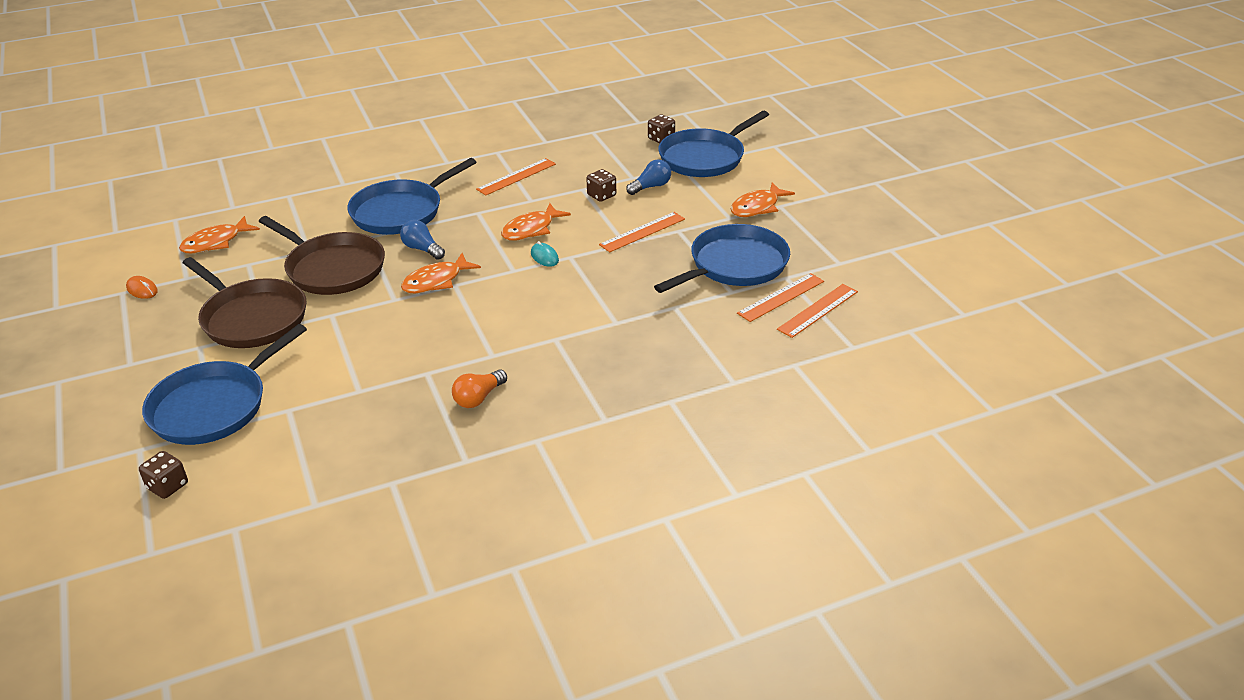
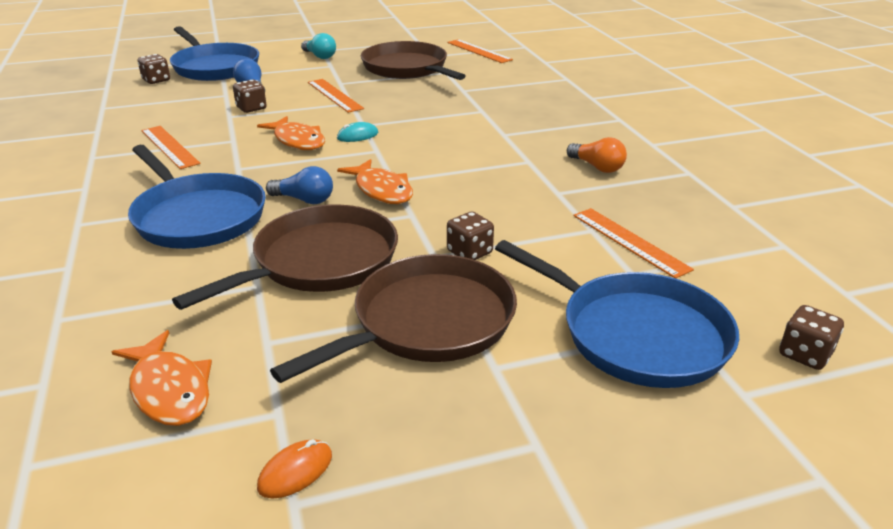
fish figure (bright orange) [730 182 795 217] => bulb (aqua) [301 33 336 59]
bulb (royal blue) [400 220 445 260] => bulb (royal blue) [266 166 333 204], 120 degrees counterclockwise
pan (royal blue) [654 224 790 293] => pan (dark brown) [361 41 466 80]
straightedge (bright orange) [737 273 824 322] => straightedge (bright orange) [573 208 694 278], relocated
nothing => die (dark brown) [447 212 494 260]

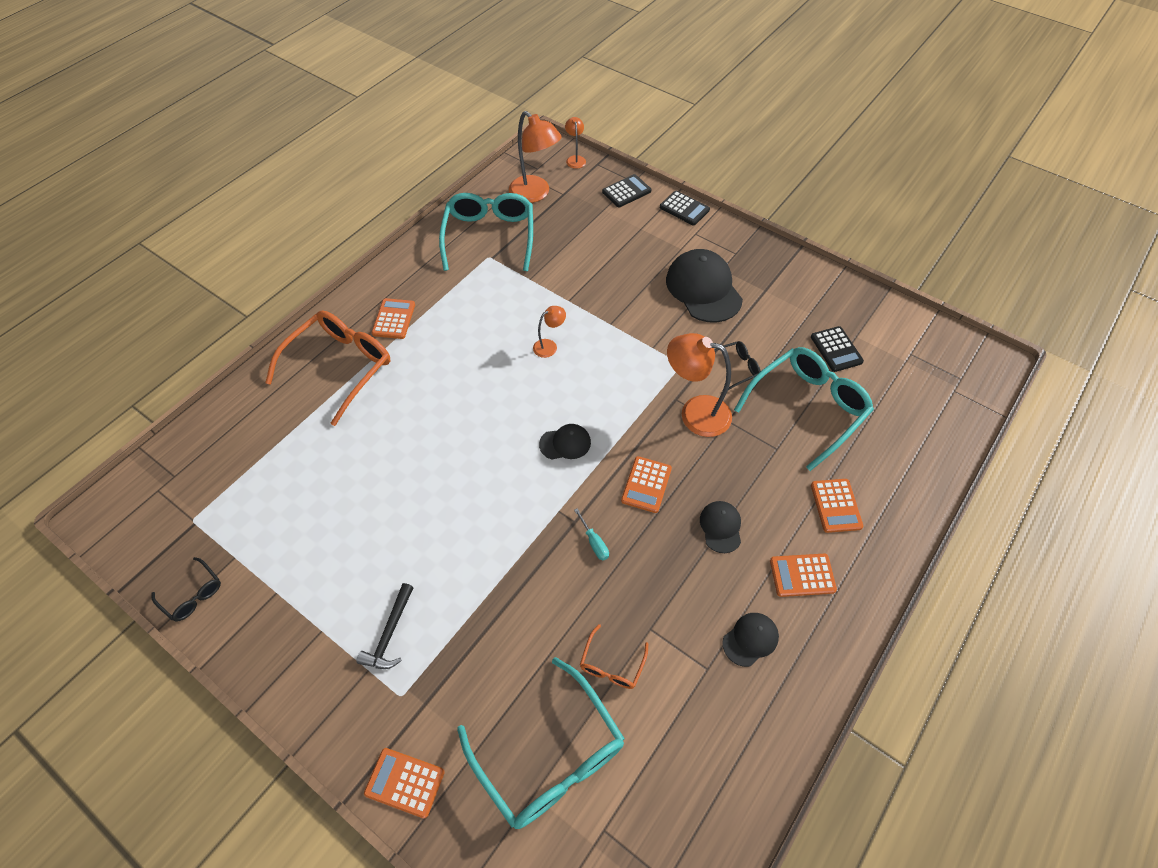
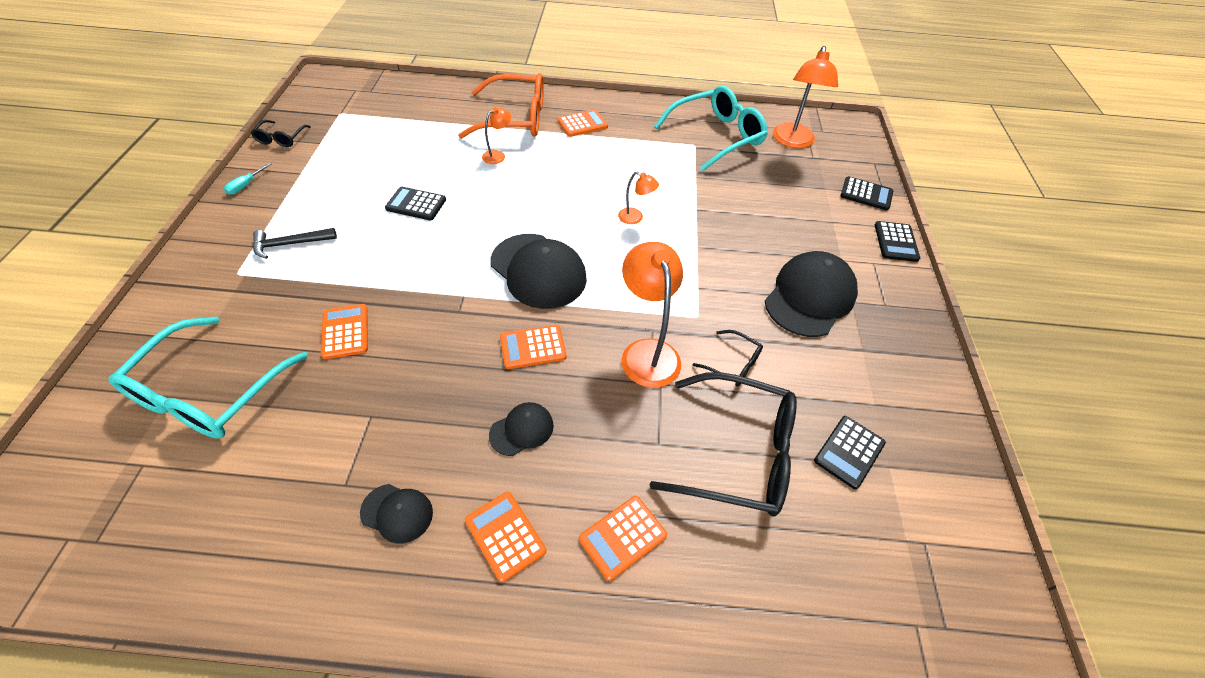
lamp (bright orange) [565 117 586 169] => lamp (bright orange) [482 108 511 164], relocated
spectacles (aqua) [734 347 874 471] => spectacles (black) [650 372 797 516]
cap (black) [539 424 591 460] => cap (black) [491 234 587 309], x1.98
screwdriver (aqua) [574 508 609 560] => screwdriver (aqua) [224 163 271 195], relocated
spectacles (bright orange) [580 624 648 689] => nothing
pocket calculator (bright orange) [364 748 445 819] => pocket calculator (bright orange) [321 304 368 359], relocated
nothing => pocket calculator (black) [385 186 446 221]

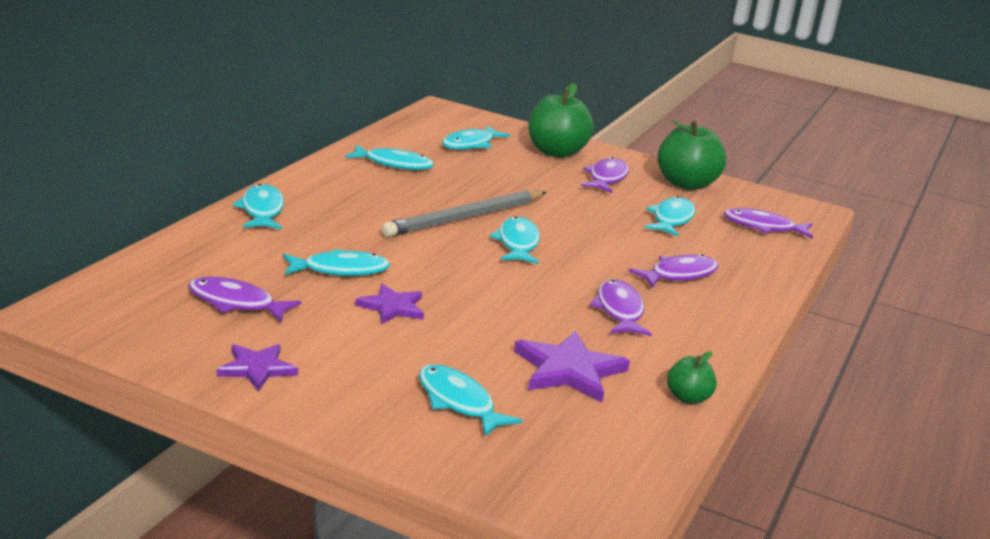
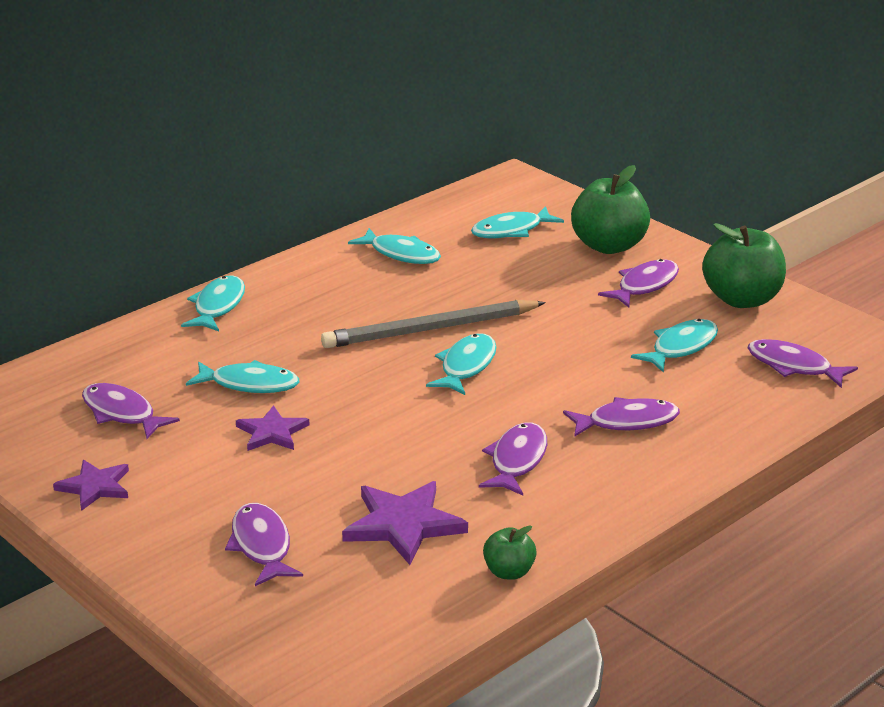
fish figure (aqua) [419 364 522 437] => fish figure (purple) [225 503 303 586]

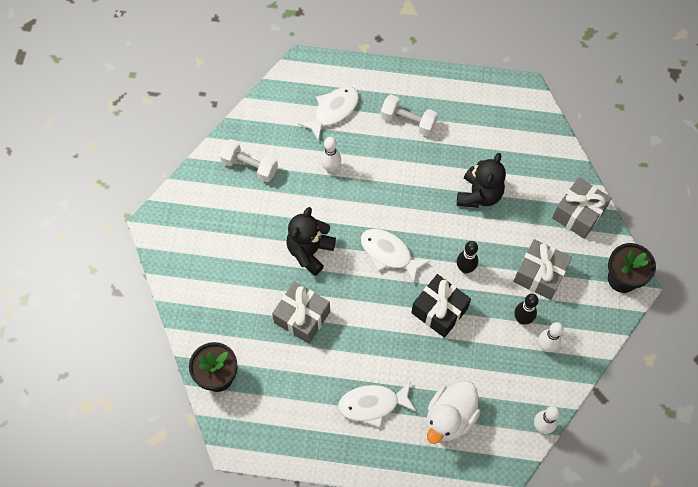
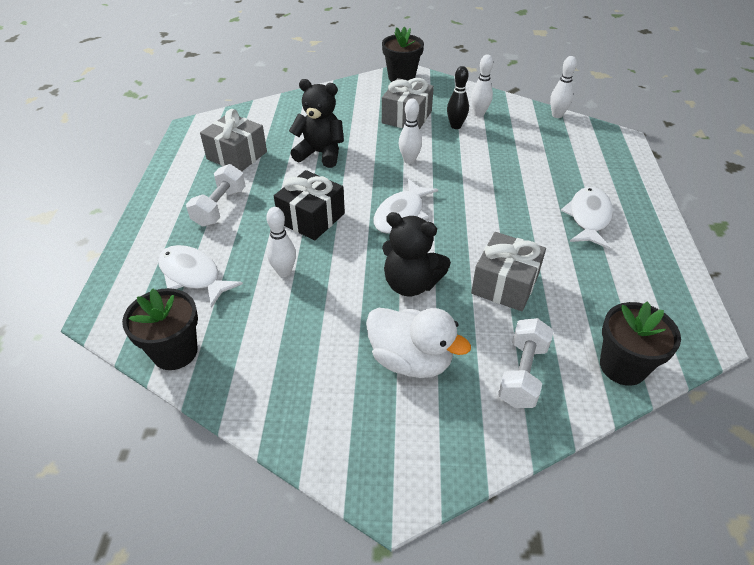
free weight (white) [220 139 278 182] => free weight (white) [498 318 554 408], relocated
present (grey) [552 177 612 239] => present (grey) [200 109 267 171], relocated
tenpin (black) [457 241 478 274] => tenpin (white) [399 99 422 164]
present (black) [411 274 471 338] => present (black) [274 170 345 240], relocated
fish figure (white) [338 381 417 428] => fish figure (white) [561 187 613 249], 150 degrees counterclockwise
rubber duck (white) [427 381 480 444] => rubber duck (white) [366 308 471 378], relocated
nothing => potted plant (black) [122 288 198 370]

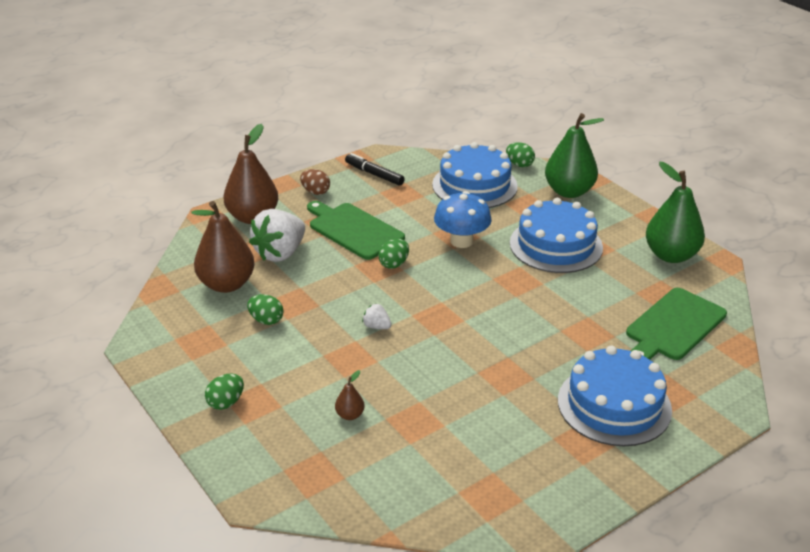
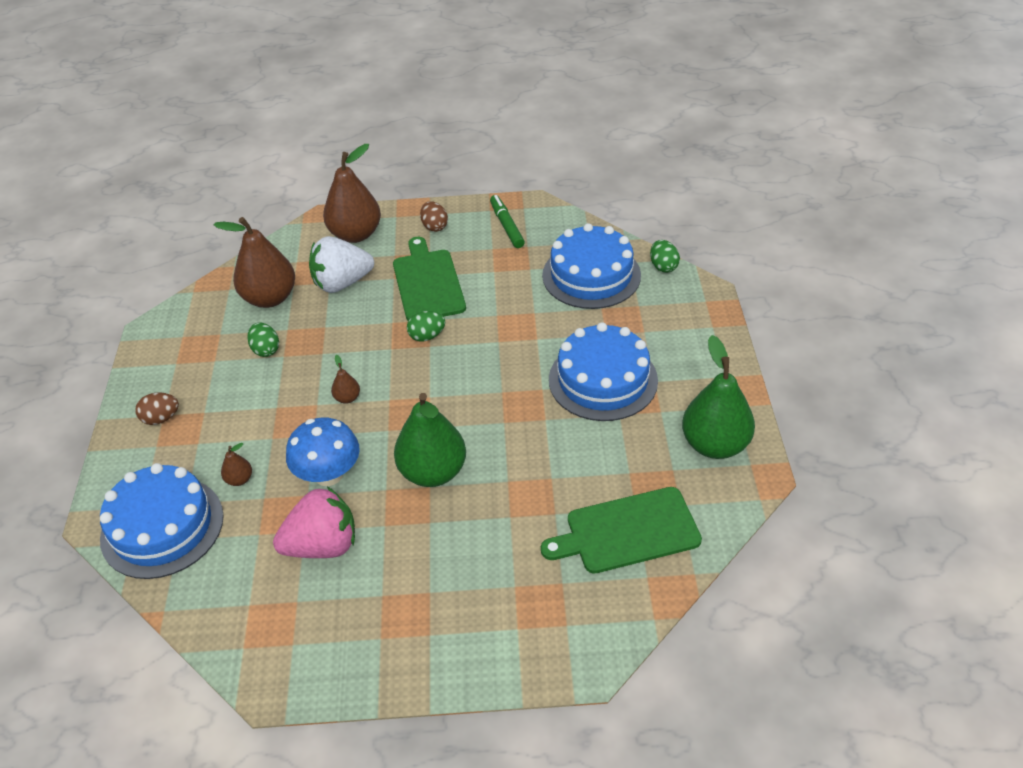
toy pear (leaf-green) [545 113 604 198] => toy pear (leaf-green) [394 393 466 487], relocated
marker pen (black) [345 153 405 186] => marker pen (leaf-green) [490 195 525 248]
toadstool (royal blue) [434 191 492 248] => toadstool (royal blue) [286 417 360 486], relocated
toy strawberry (white) [362 304 392 329] => toy pear (dark brown) [331 355 360 404]
gateau (royal blue) [558 346 672 446] => gateau (royal blue) [100 463 224 579], relocated
toy egg (leaf-green) [205 373 244 410] => toy egg (dark brown) [135 392 179 425]
nothing => toy strawberry (pink) [273 487 355 558]

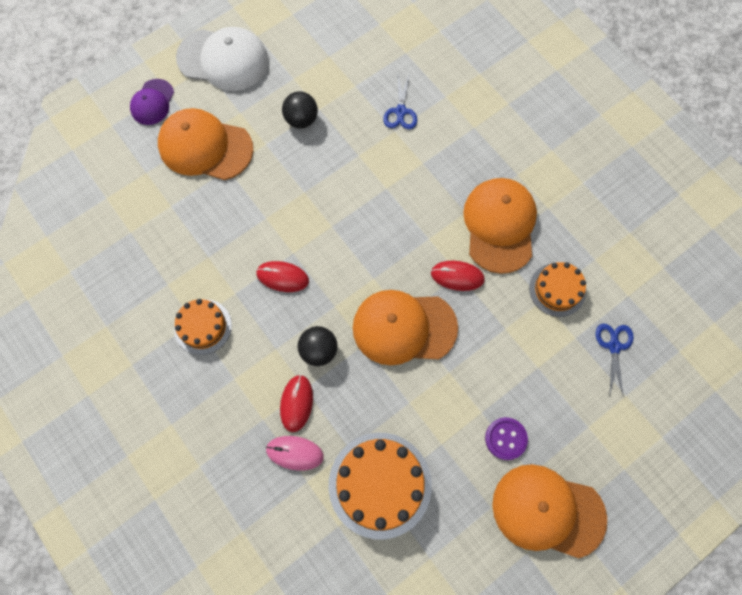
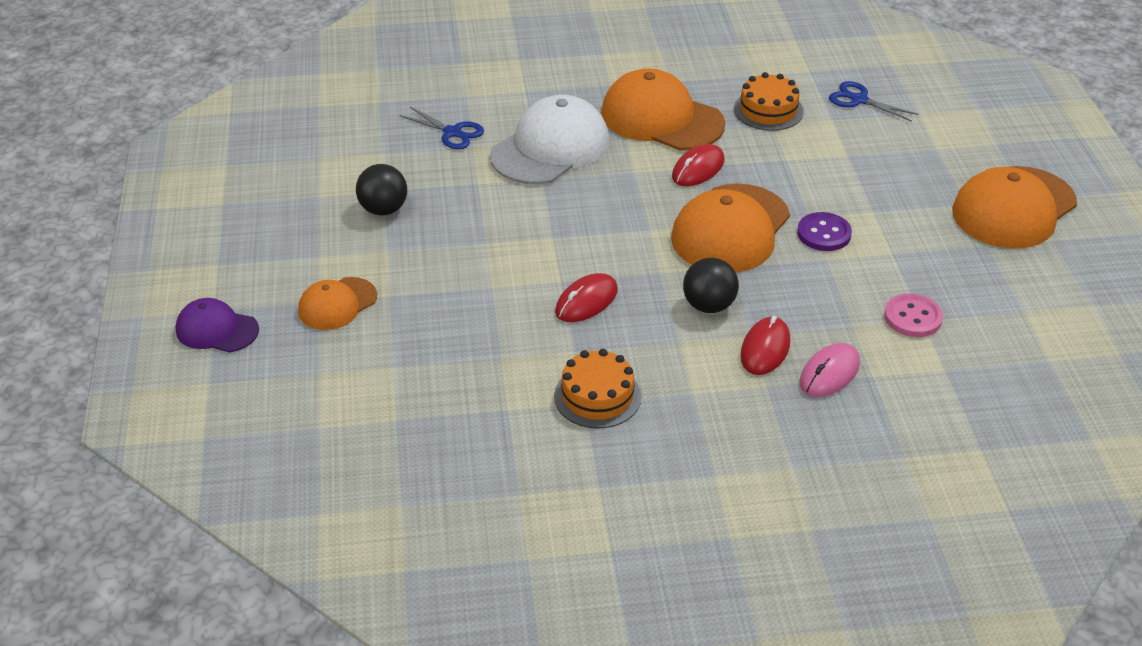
cap (white) [176 27 269 91] => cap (white) [490 95 610 185], relocated
cap (purple) [130 79 174 125] => cap (purple) [176 298 259 353], 150 degrees clockwise
cap (bright orange) [158 108 253 180] => cap (bright orange) [298 277 377 330], x0.56
mouse (crimson) [280 375 313 432] => mouse (crimson) [740 315 790 375], 75 degrees clockwise
sewing button (purple) [485 417 528 460] => sewing button (purple) [797 212 852 251], relocated
gateau (bright orange) [329 433 432 540] => sewing button (pink) [884 293 943 337]

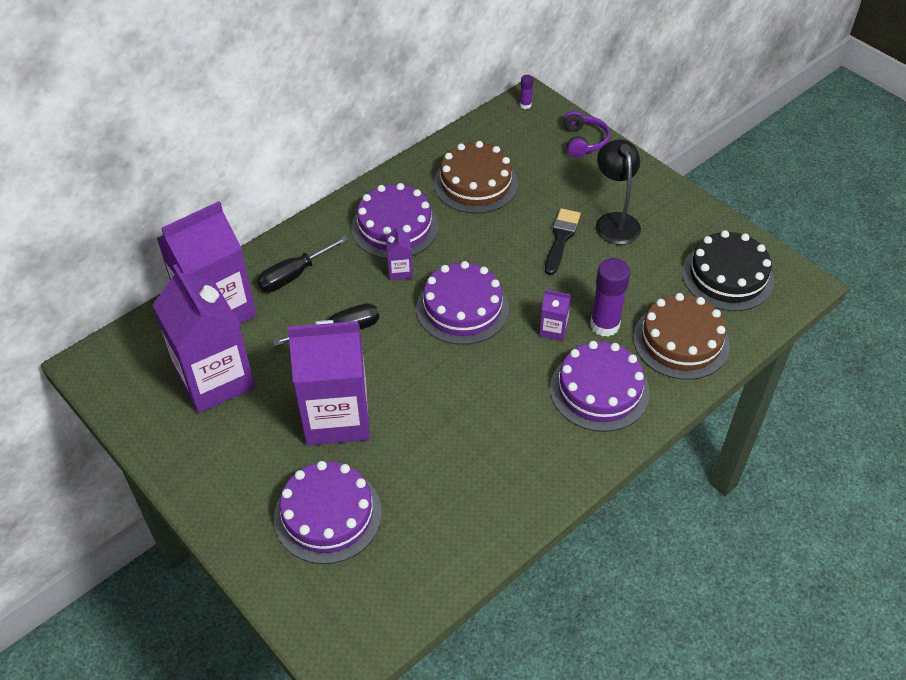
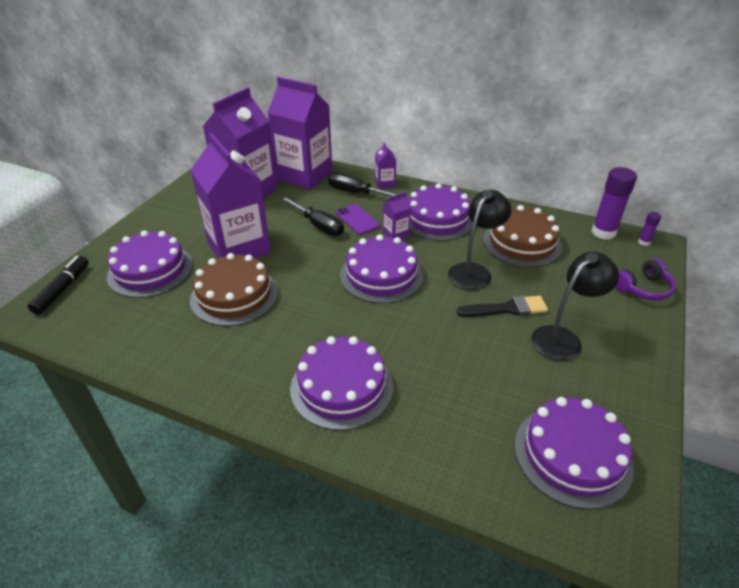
gateau (black) [682 230 774 311] => gateau (purple) [514 397 634 509]
stick of glue (purple) [590 258 630 337] => stick of glue (purple) [591 167 637 240], relocated
juice carton (purple) [539 290 571 341] => juice carton (purple) [375 143 396 189], relocated
gateau (dark brown) [633 293 730 380] => gateau (dark brown) [190 253 278 326], relocated
nothing => lamp (black) [448 190 512 290]
nothing => phone (purple) [336 204 380 235]
nothing => marker pen (black) [27 256 89 315]

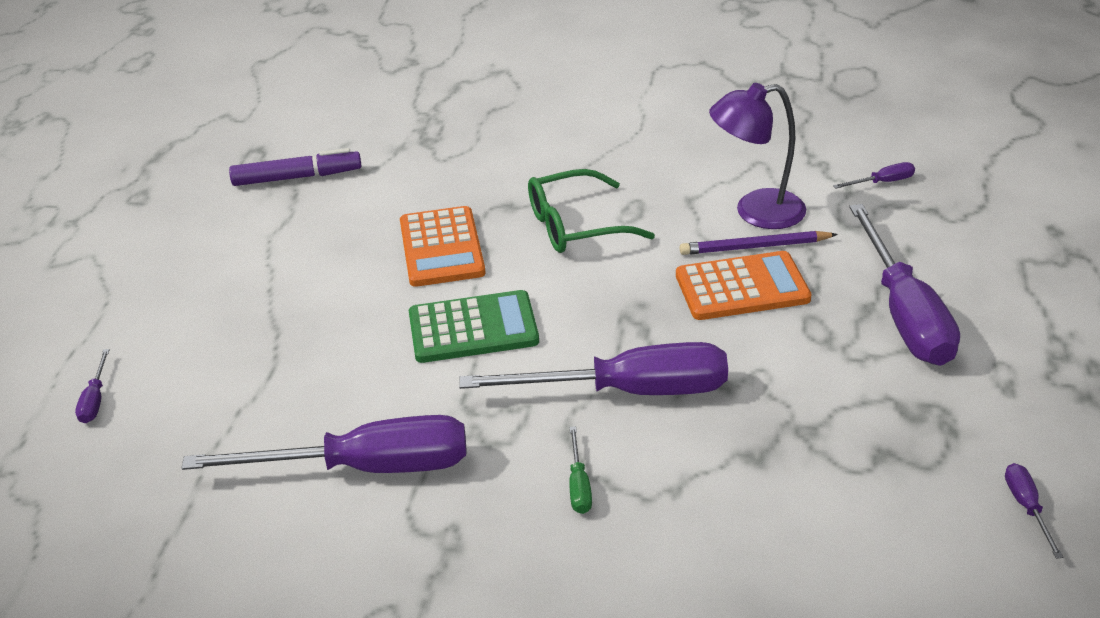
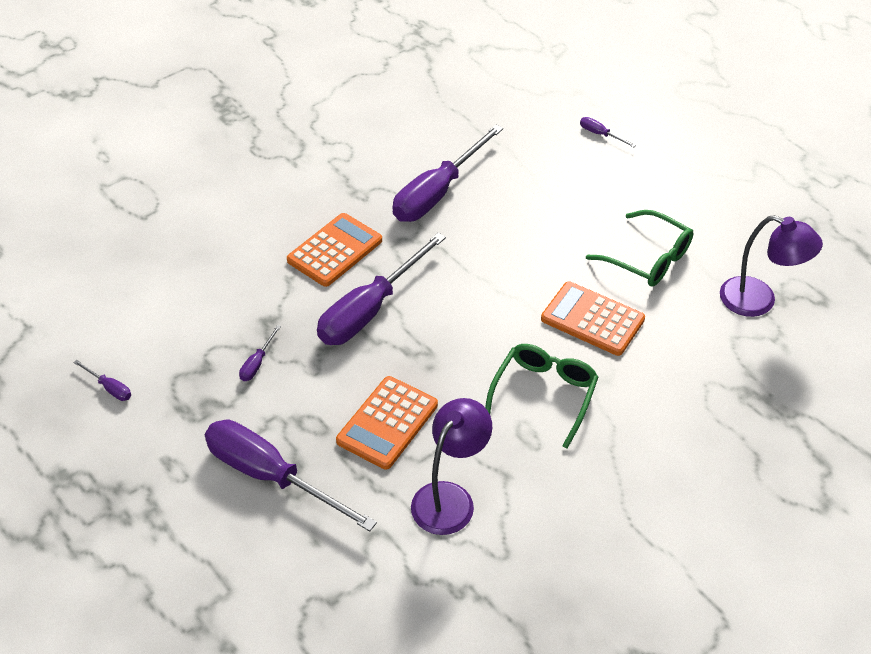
marker pen (purple) [229 148 361 186] => lamp (purple) [720 215 823 317]
screwdriver (purple) [833 162 915 189] => screwdriver (purple) [239 325 281 381], relocated
pencil (purple) [680 231 838 255] => nothing
pocket calculator (leaf-green) [409 290 539 363] => nothing
screwdriver (leaf-green) [569 426 592 514] => pocket calculator (bright orange) [287 213 382 287]
nothing => spectacles (leaf-green) [586 210 694 286]

